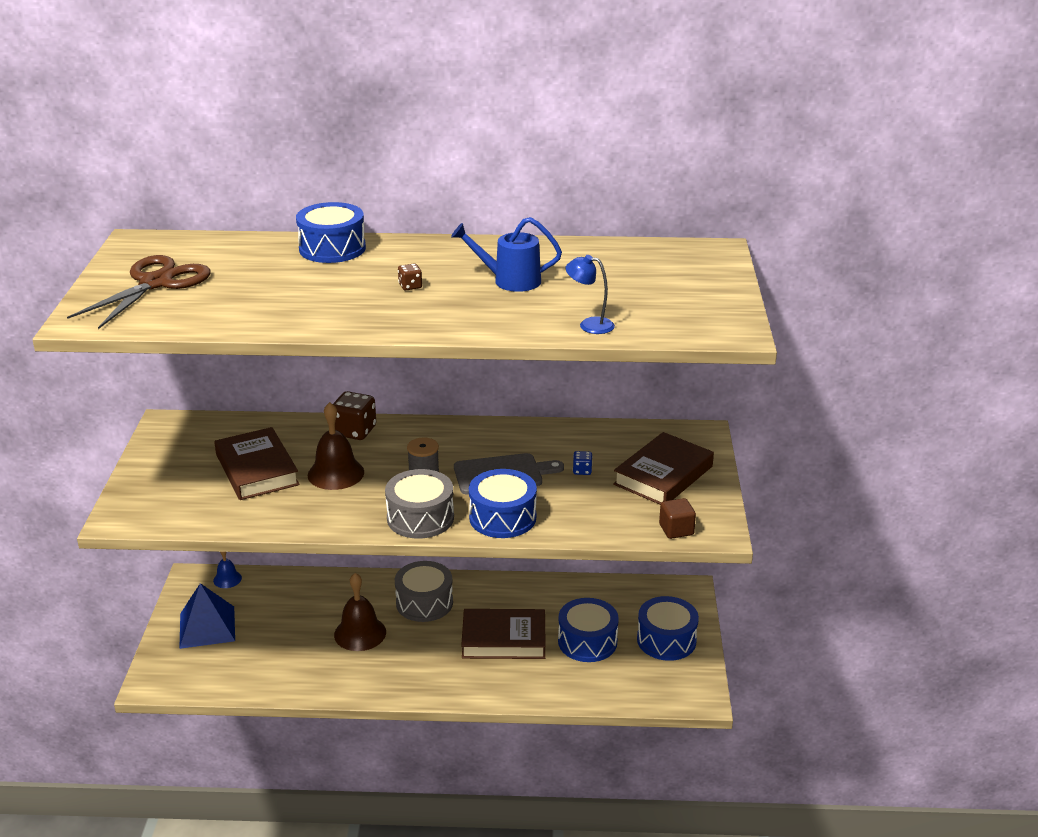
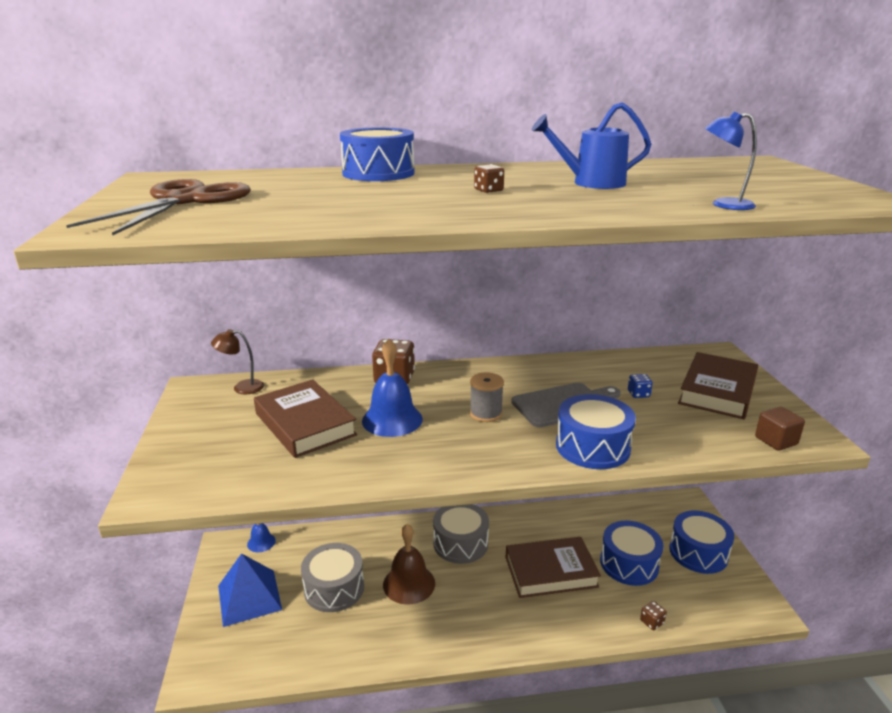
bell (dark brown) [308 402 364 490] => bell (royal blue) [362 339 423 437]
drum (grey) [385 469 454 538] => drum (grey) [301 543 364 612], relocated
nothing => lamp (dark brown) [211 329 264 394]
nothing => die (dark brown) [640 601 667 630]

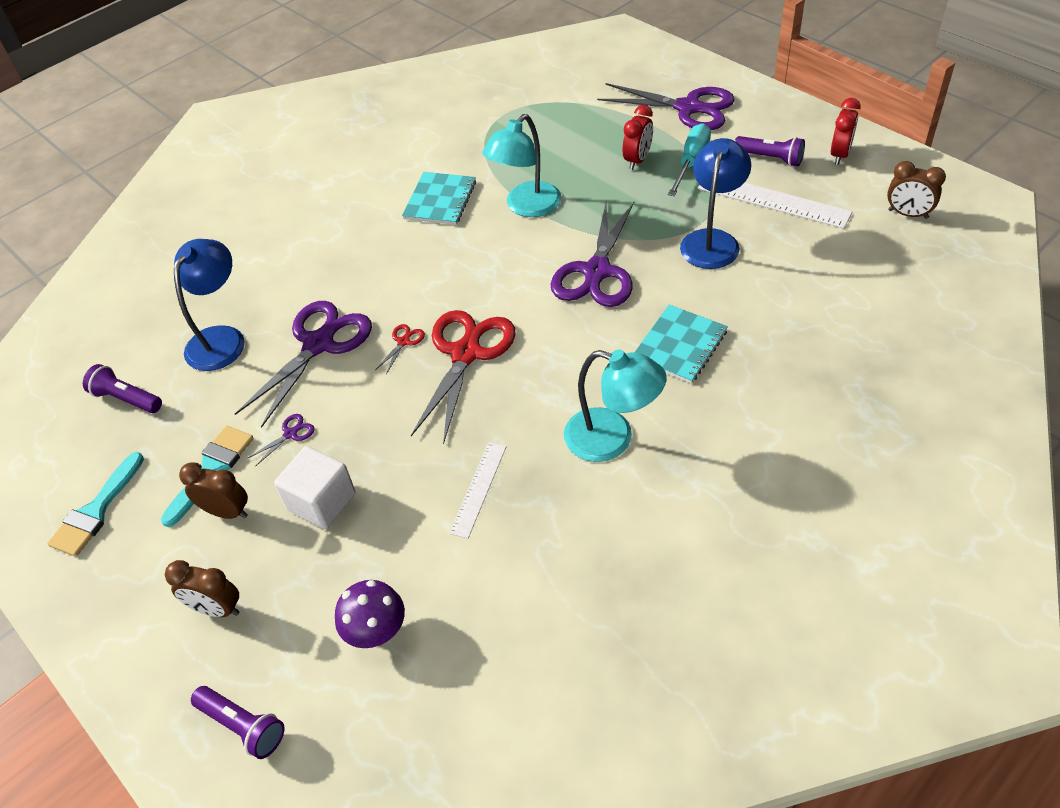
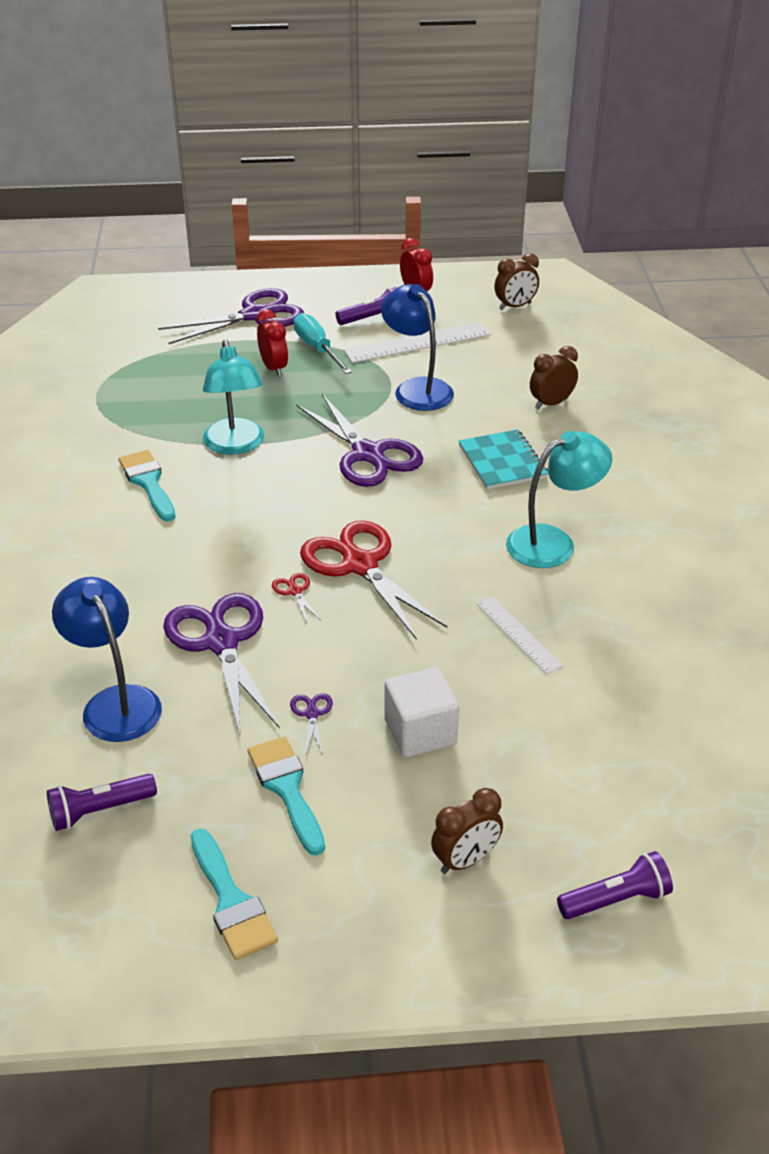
notebook (aqua) [402 172 476 225] => paintbrush (aqua) [119 450 176 522]
bedside clock (dark brown) [179 462 248 519] => bedside clock (dark brown) [530 346 578 409], relocated
toadstool (purple) [335 580 405 648] => nothing

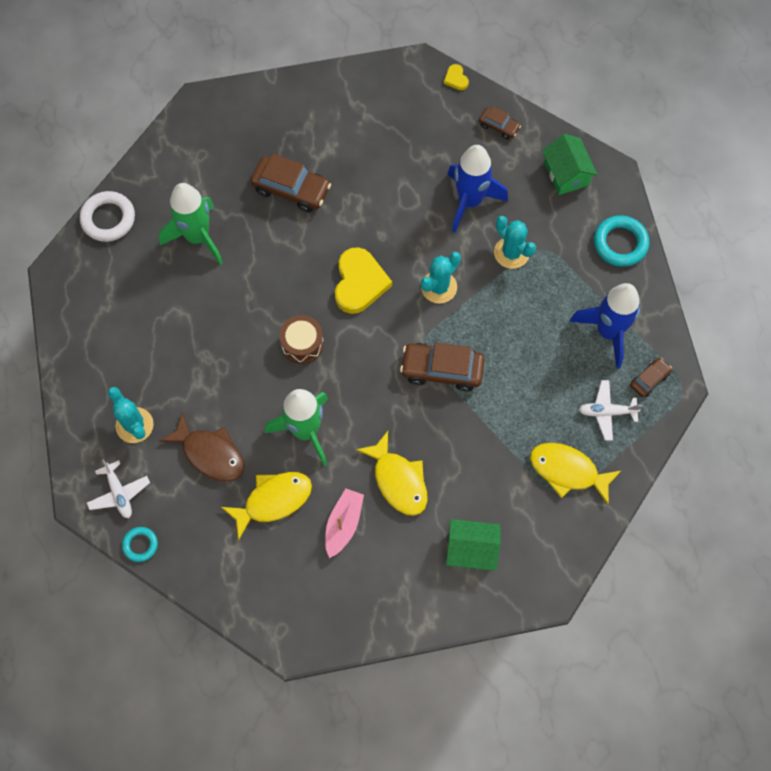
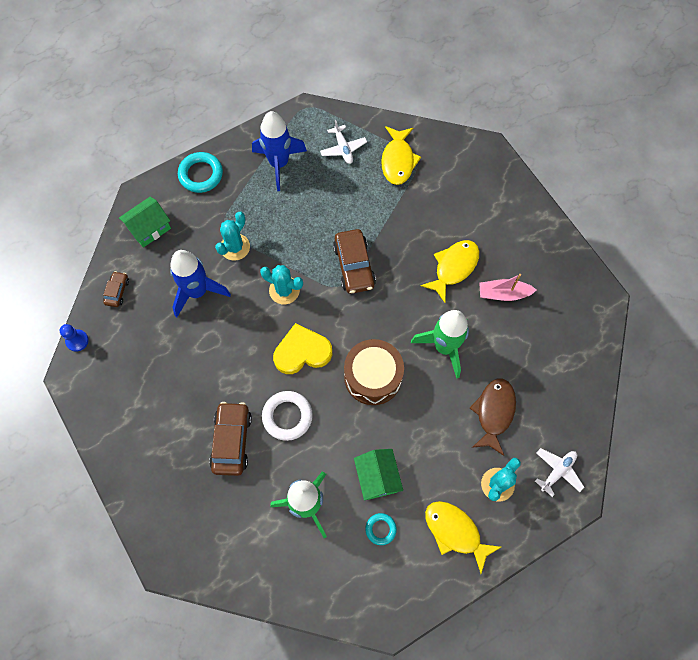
heart shape (bright yellow) [444 64 469 90] => chess pawn (royal blue) [59 324 89 352]
hoop (white) [80 191 135 242] => hoop (white) [262 391 313 441], relocated
drum (dark brown) [279 315 324 364] => drum (dark brown) [344 339 404 405], x1.57
car (dark brown) [630 358 672 397] => nothing
fish figure (bright yellow) [221 472 312 540] => fish figure (bright yellow) [425 501 501 573], relocated
cottage (leaf-green) [446 519 501 571] => cottage (leaf-green) [354 449 403 500], relocated
hoop (aqua) [122 527 158 562] => hoop (aqua) [365 513 397 545], relocated

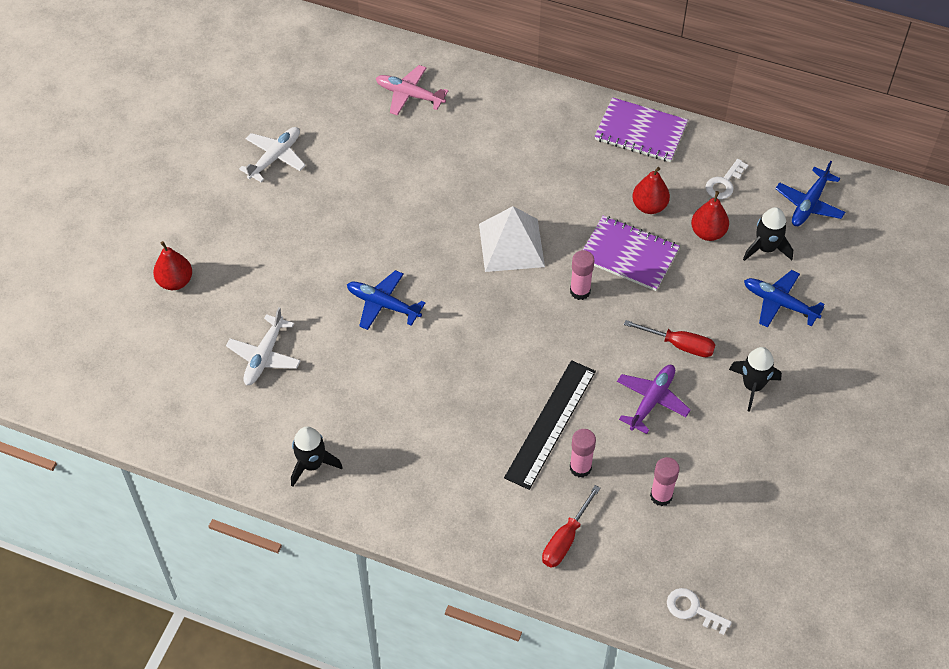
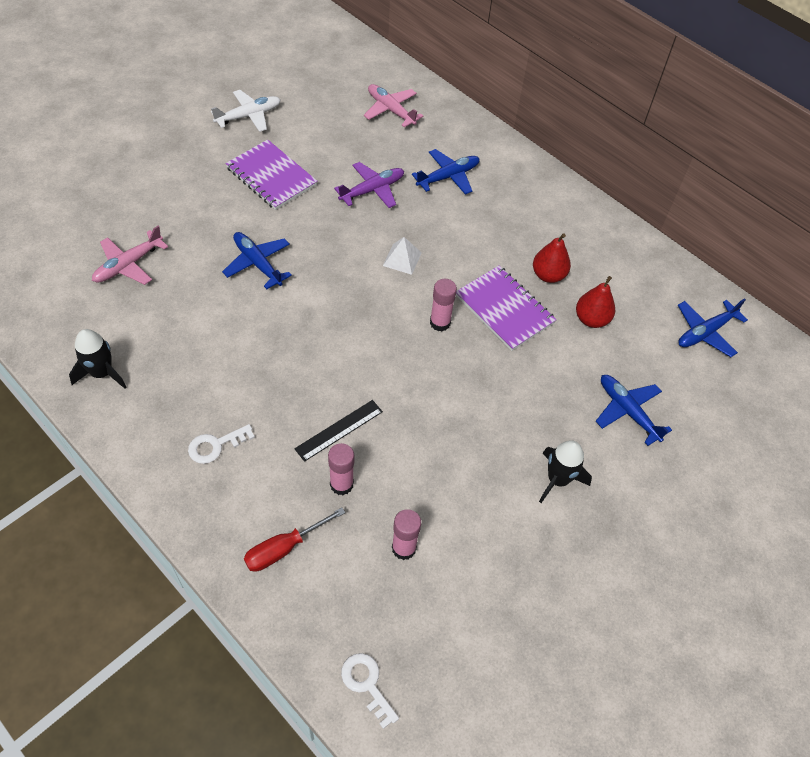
notebook (purple) [595 97 688 162] => notebook (purple) [225 139 317 210], relocated
key (white) [705 159 748 199] => key (white) [188 424 255 464], relocated
pyramid (white) [479 206 545 272] => pyramid (white) [383 237 422 275], x0.52
spaceship (black) [743 207 793 261] => nothing
toy pear (crimson) [153 241 192 290] => nothing
toy plane (white) [226 307 301 385] => toy plane (pink) [92 226 168 285]
screwdriver (crimson) [624 320 716 357] => nothing
straightedge (black) [504 360 596 490] => straightedge (black) [294 400 383 462], x0.60
toy plane (purple) [617 365 691 434] => toy plane (purple) [334 162 404 208], relocated
nothing => toy plane (royal blue) [412 149 479 195]

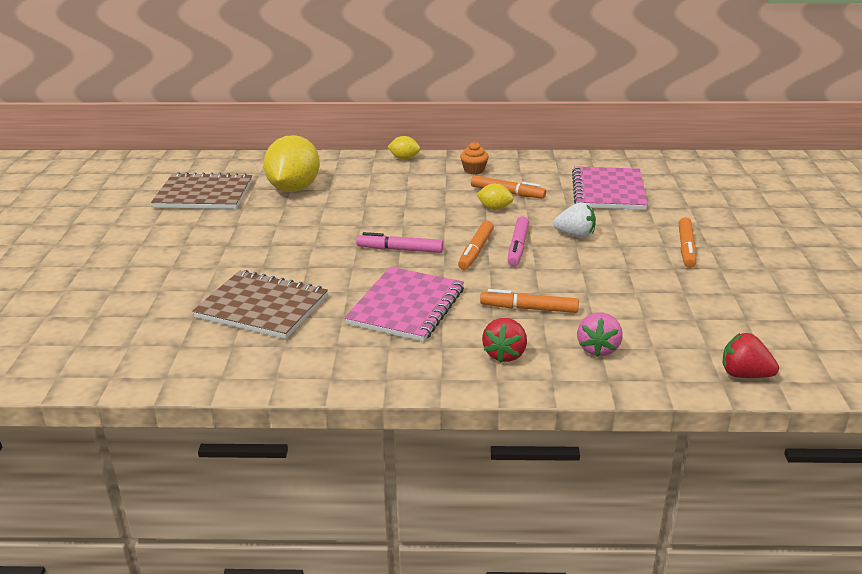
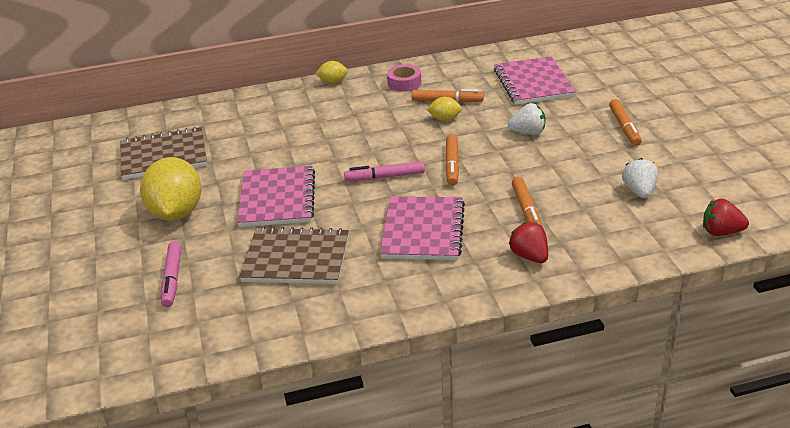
lemon (bright yellow) [263 135 320 192] => lemon (bright yellow) [140 157 202 220], relocated
cupcake (bright orange) [460 142 489 174] => tape (pink) [387 64 421 92]
marker pen (pink) [508 216 529 266] => marker pen (pink) [161 241 182 307], relocated
marker pen (bright orange) [480 289 579 313] => marker pen (bright orange) [512 177 542 226], 90 degrees counterclockwise
toy strawberry (pink) [577 312 623 357] => nothing
toy strawberry (crimson) [482 318 527 363] => toy strawberry (crimson) [509 222 548 263], 150 degrees clockwise
nothing => toy strawberry (white) [622 158 658 198]
nothing => notebook (pink) [237 166 315 227]

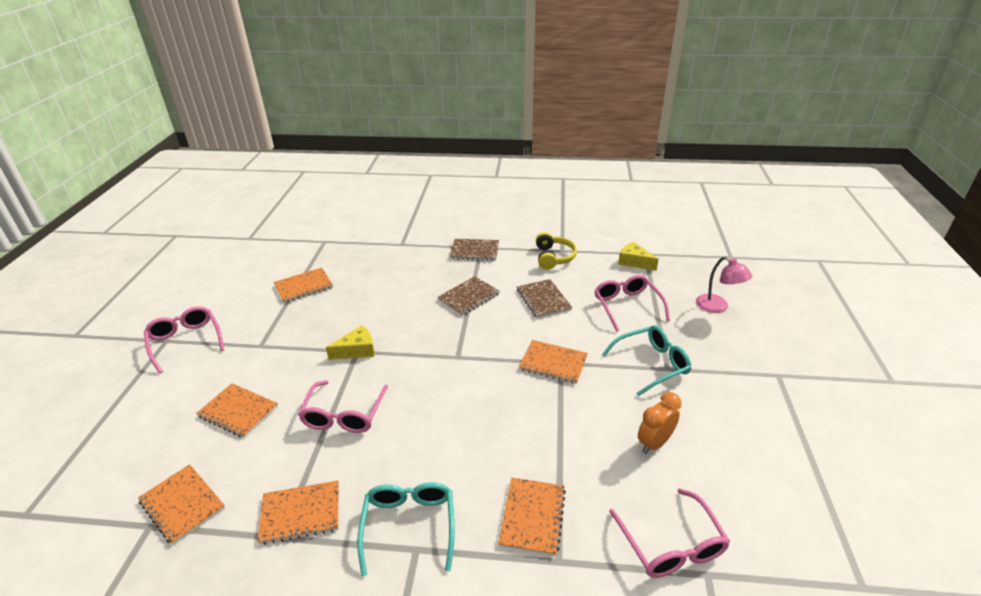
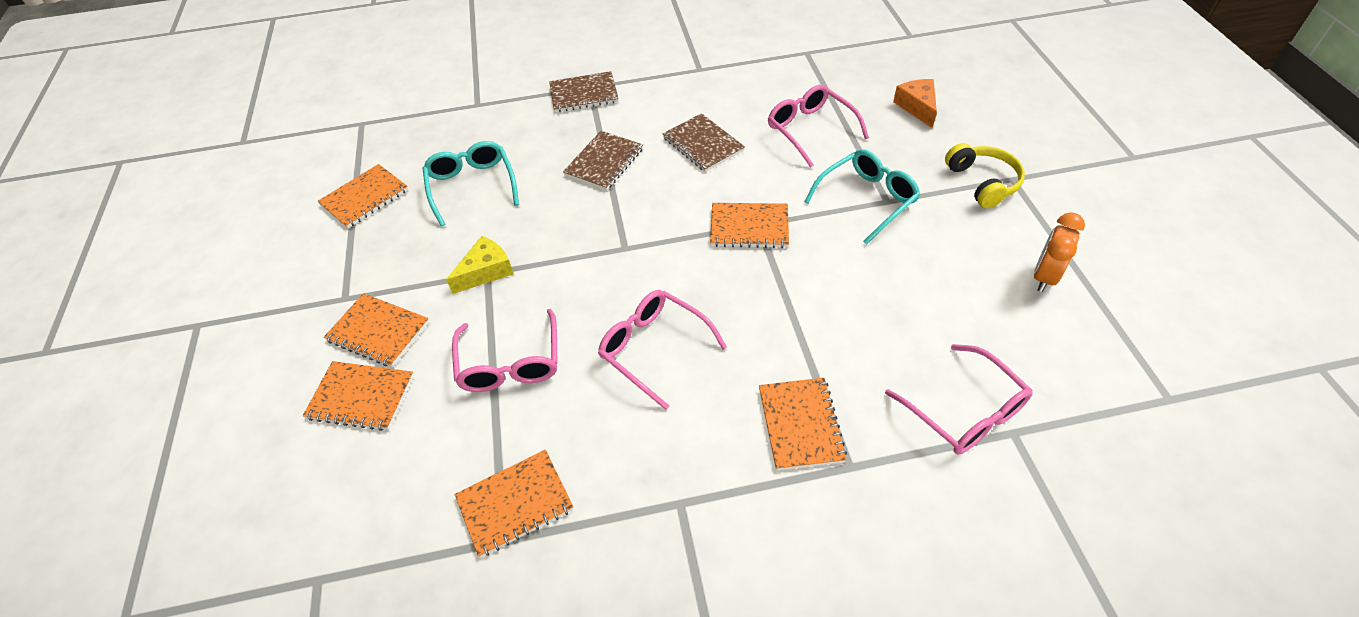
headset (bright yellow) [536 232 577 270] => headset (bright yellow) [945 143 1025 209], relocated
cheese wedge (bright yellow) [618 242 659 271] => nothing
lamp (pink) [696 256 752 313] => cheese wedge (bright orange) [893 79 937 128]
spectacles (pink) [144 306 224 373] => spectacles (pink) [598 290 727 410], relocated
bedside clock (bright orange) [638 392 682 454] => bedside clock (bright orange) [1034 212 1085 292], relocated
notebook (bright orange) [138 464 225 545] => notebook (bright orange) [324 293 429 367], relocated
spectacles (aqua) [357 482 455 576] => spectacles (aqua) [422 141 519 226], relocated

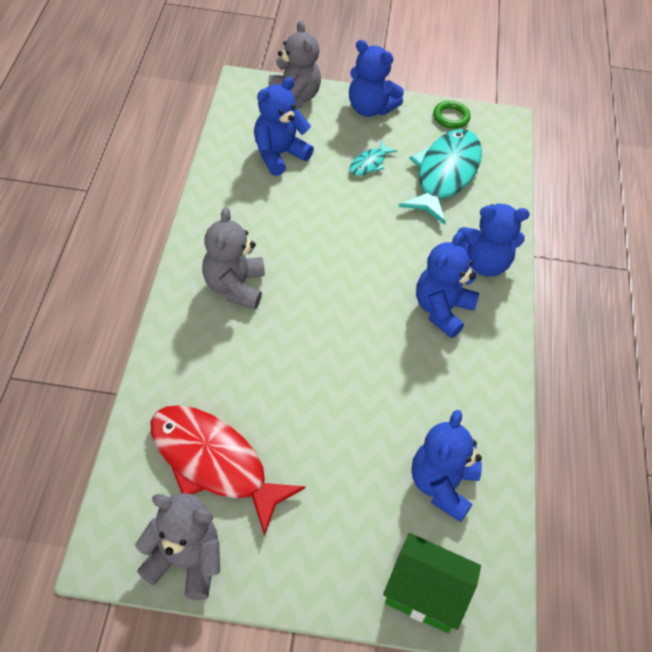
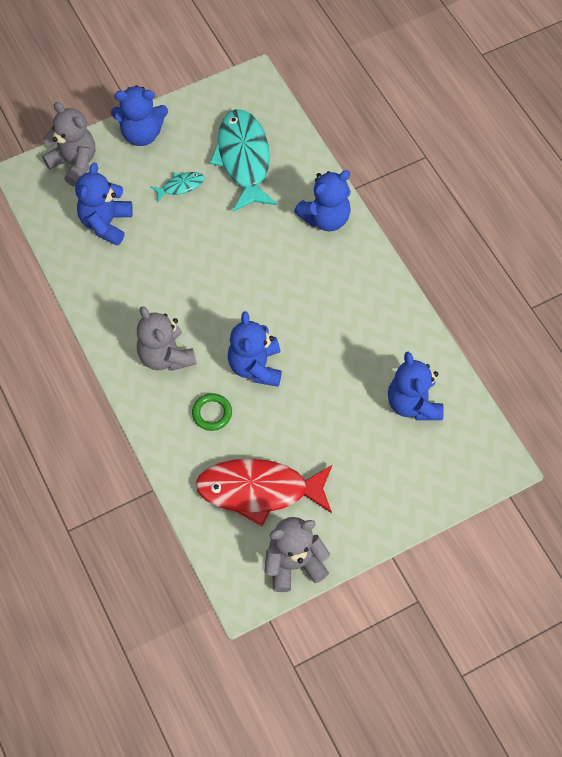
hoop (leaf-green) [433 101 470 129] => hoop (leaf-green) [192 393 232 431], relocated
fish figure (aqua) [350 141 397 176] => fish figure (aqua) [151 172 204 202], 120 degrees counterclockwise
teddy bear (royal blue) [416 232 479 338] => teddy bear (royal blue) [228 311 282 387], relocated
cottage (leaf-green) [383 533 481 633] => nothing

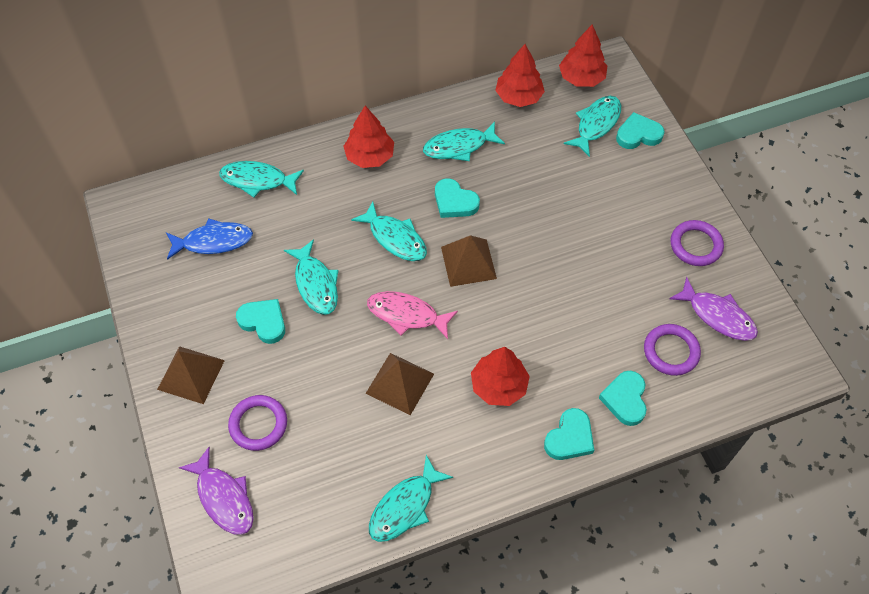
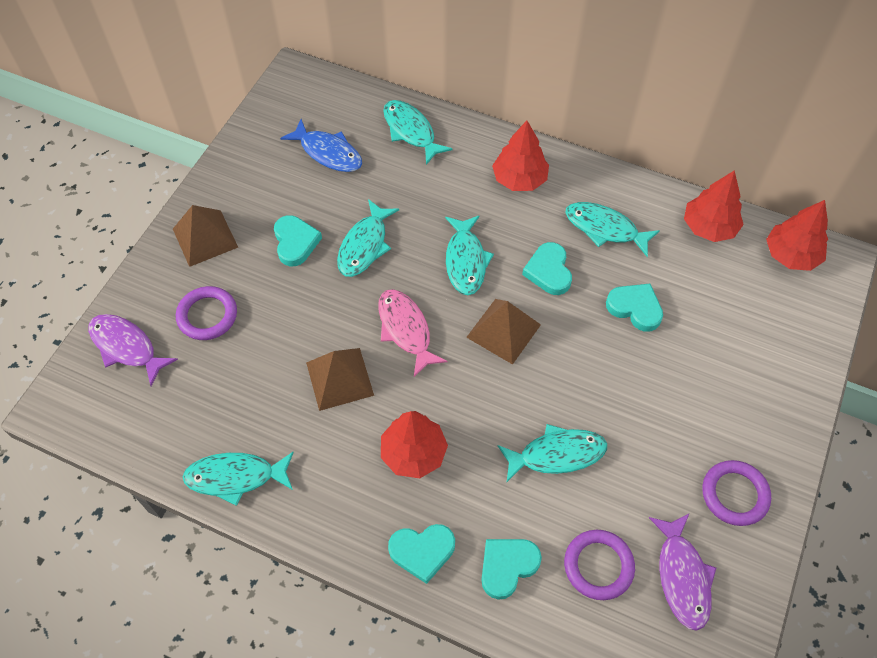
fish figure (aqua) [564 96 621 157] => fish figure (aqua) [497 424 607 482], relocated
heart shape (aqua) [616 112 665 149] => heart shape (aqua) [606 284 663 332], relocated
fish figure (purple) [178 447 254 535] => fish figure (purple) [88 314 178 386], 120 degrees clockwise

